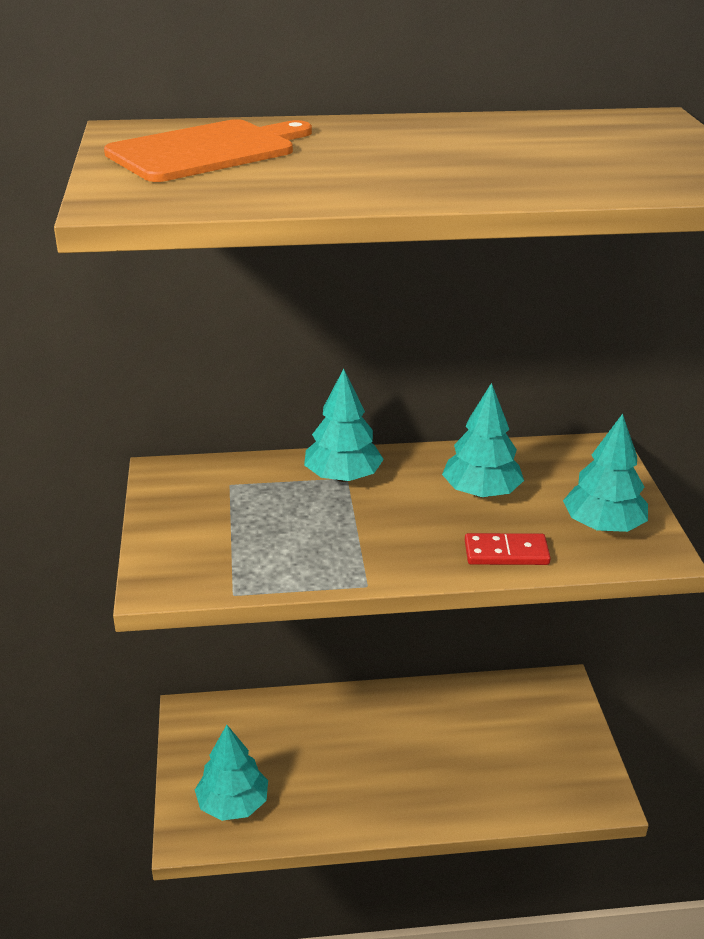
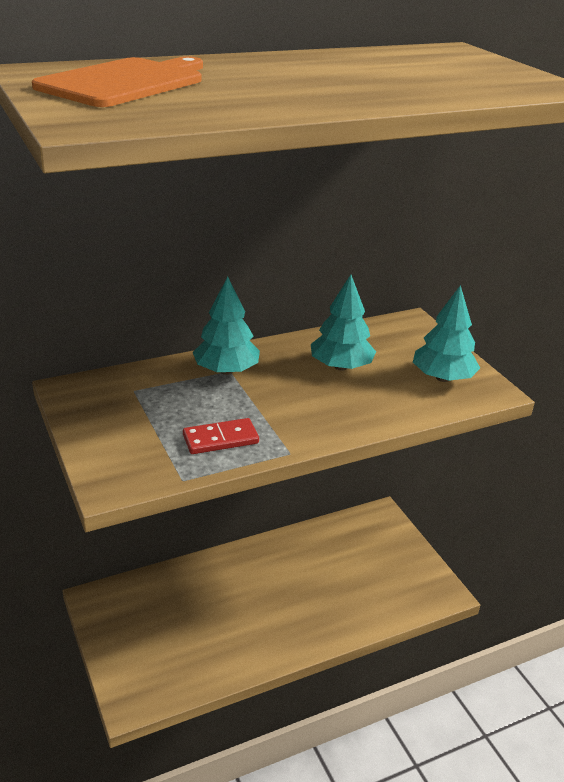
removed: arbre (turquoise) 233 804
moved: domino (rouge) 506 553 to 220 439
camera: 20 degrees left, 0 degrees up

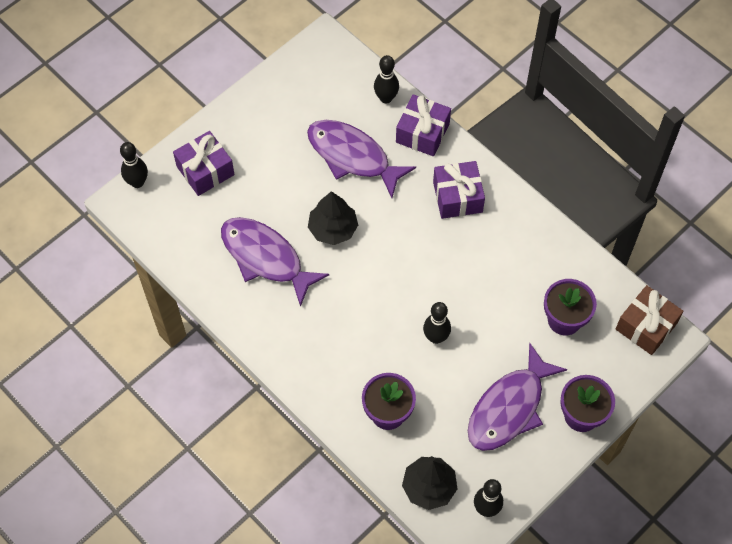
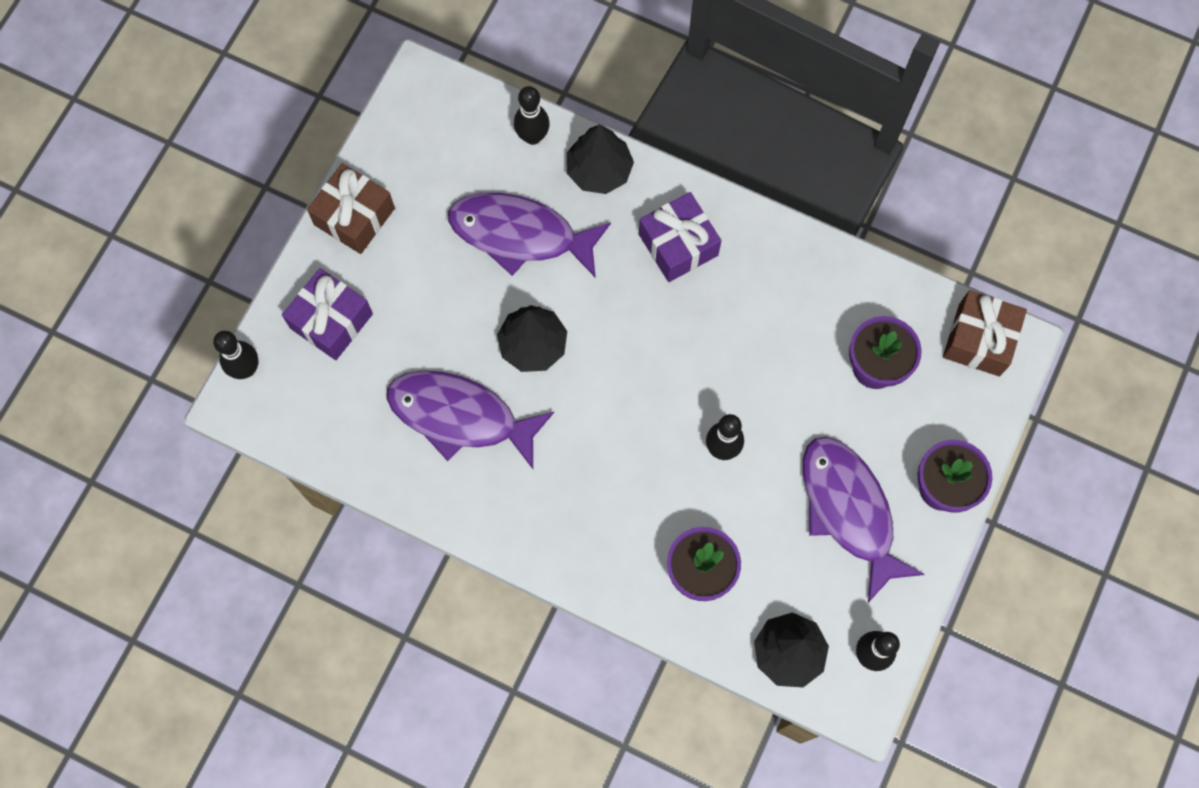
added: cadeau (marron) 354 216
replaced: cadeau (violet) 422 133 to arbre (noir) 599 170
turned: poisson (violet) 509 408 = 849 510 135 degrees clockwise
camera: 20 degrees left, 10 degrees up

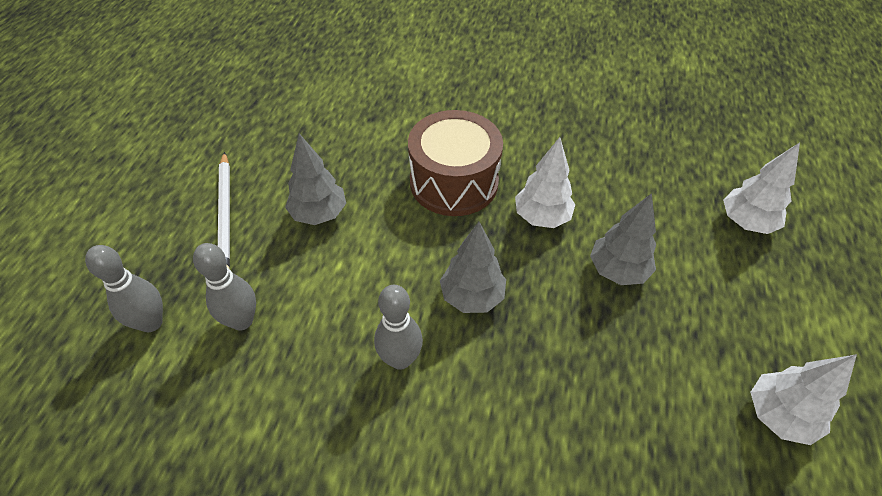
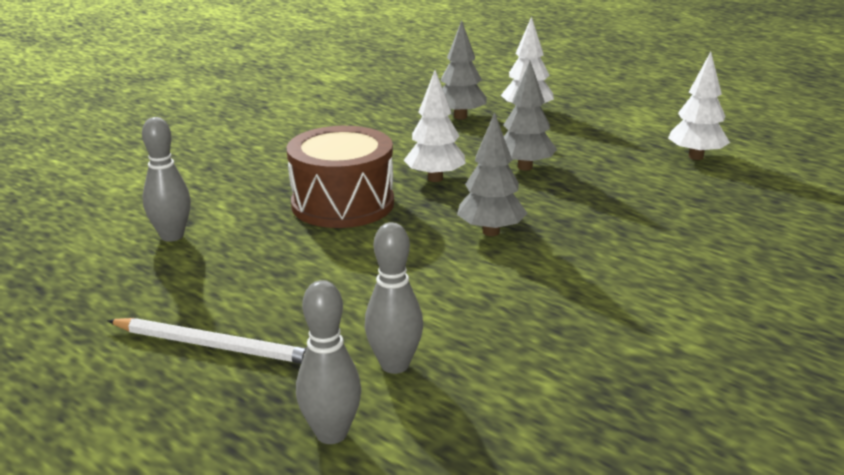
moved: arbre (gris) 319 214 to 460 117; quille (gris) 400 359 to 172 236
camera: 60 degrees left, 25 degrees down

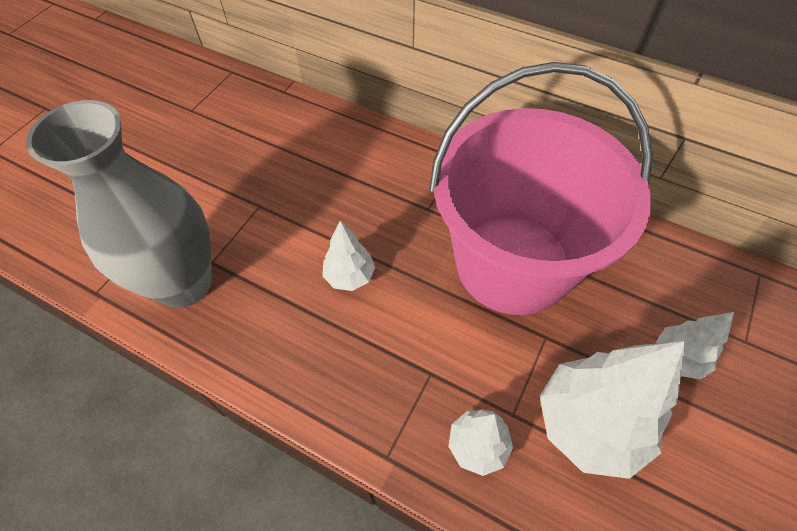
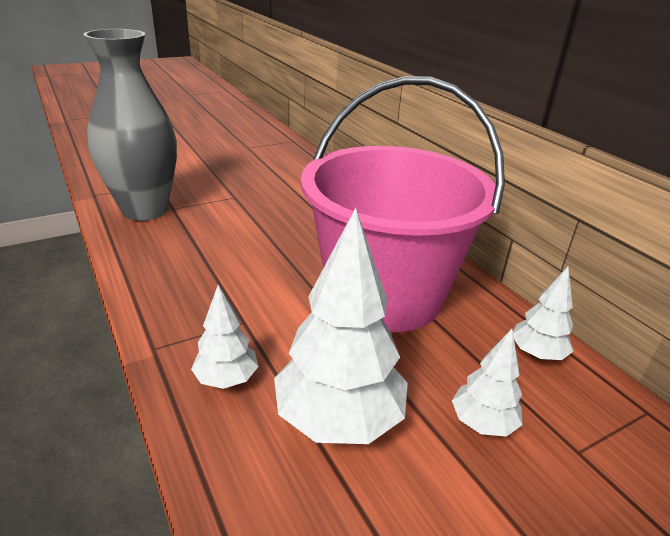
moved: arbre (blanc) 350 276 to 536 354
camera: 30 degrees right, 25 degrees down

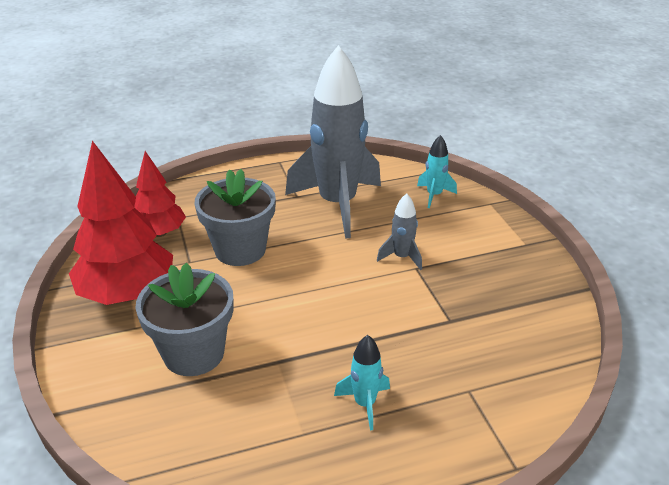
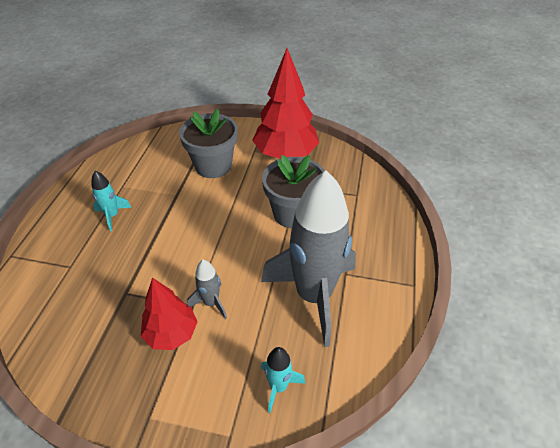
moved: arbre (rouge) 160 233 to 171 333
camera: 120 degrees right, 10 degrees up

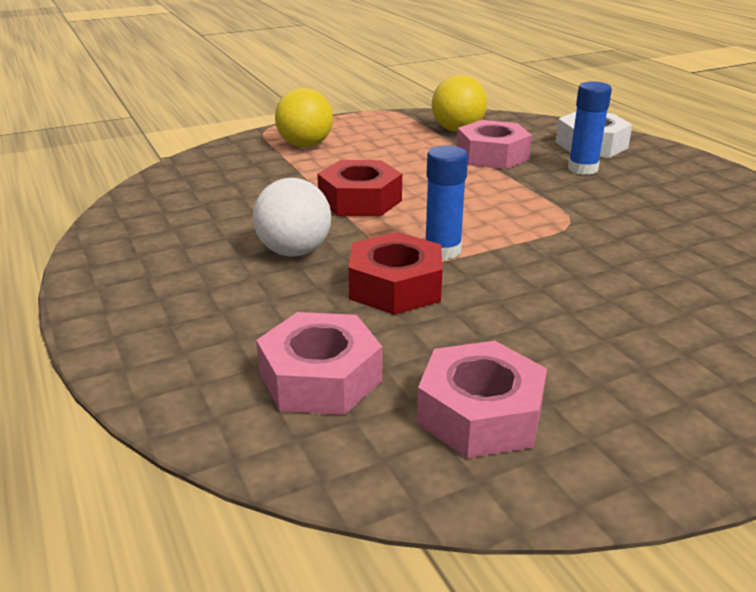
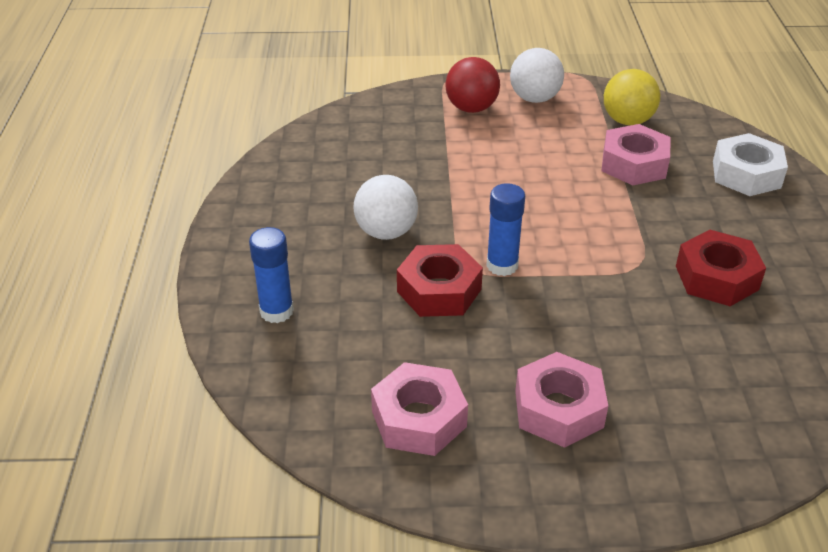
added: balle (blanc) 534 98
moved: écrou (rose) 320 378 to 558 409; écrou (rouge) 360 200 to 716 277; bâton de colle (bleu) 582 169 to 276 311
recoloured: balle (jaune) 305 145 to balle (rouge) 471 108
camera: 25 degrees right, 10 degrees up

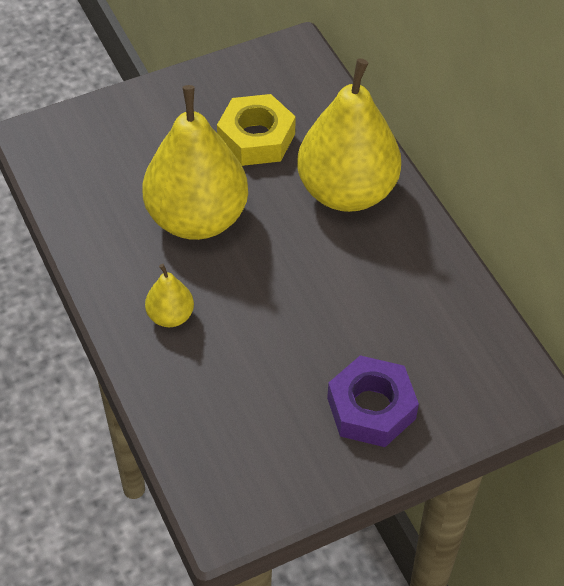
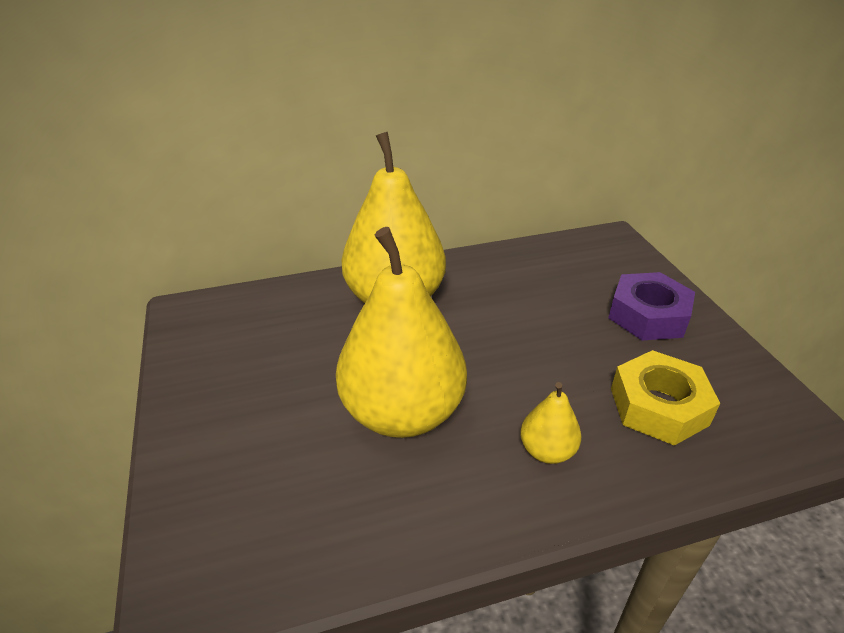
moved: écrou (jaune) 256 138 to 658 406
camera: 80 degrees left, 15 degrees down

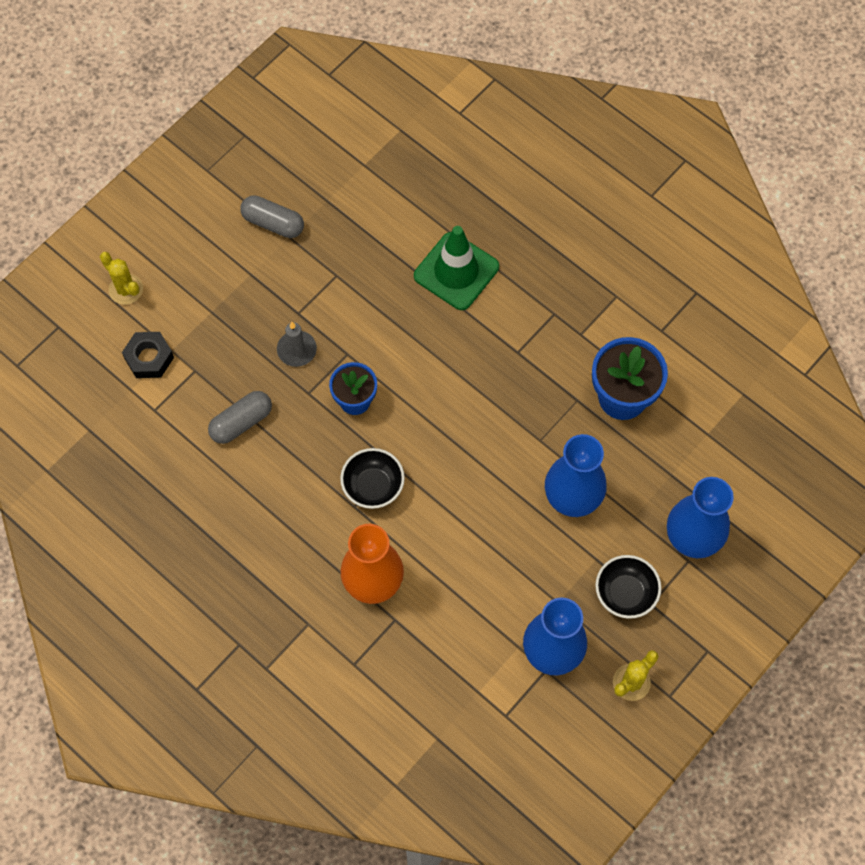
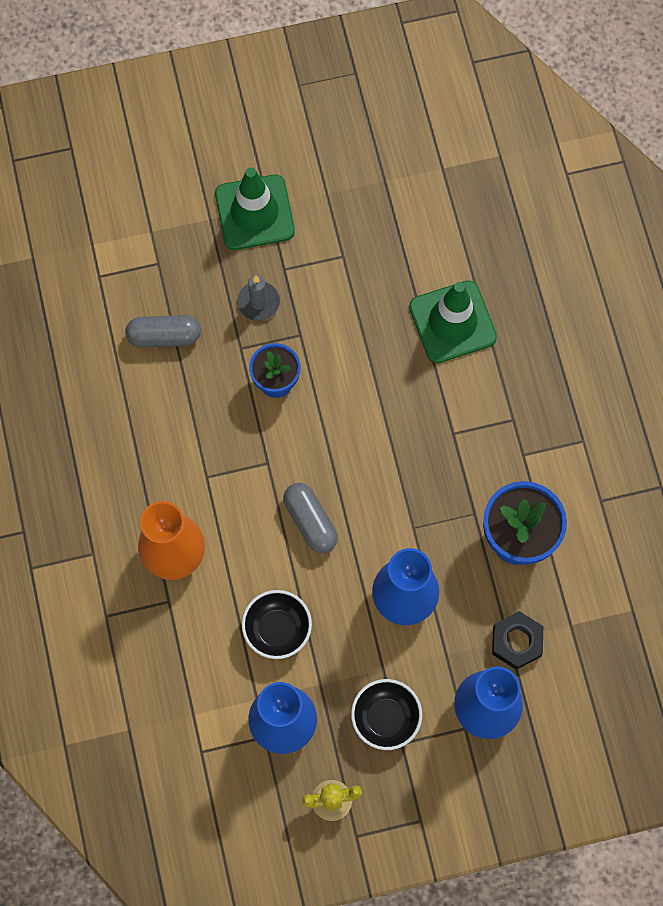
removed: cactus (jaune) 126 289
added: cône de chantier (vert) 254 212
moved: écrou (noir) 149 358 to 516 642; gélule (gris) 273 223 to 310 521; bol (noir) 373 486 to 277 629
camera: 35 degrees right, 5 degrees up

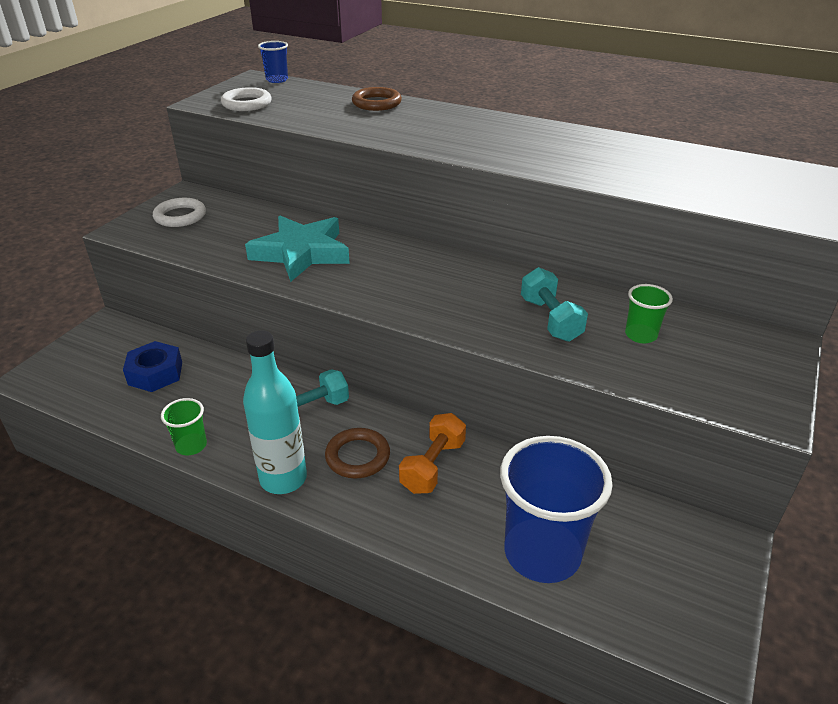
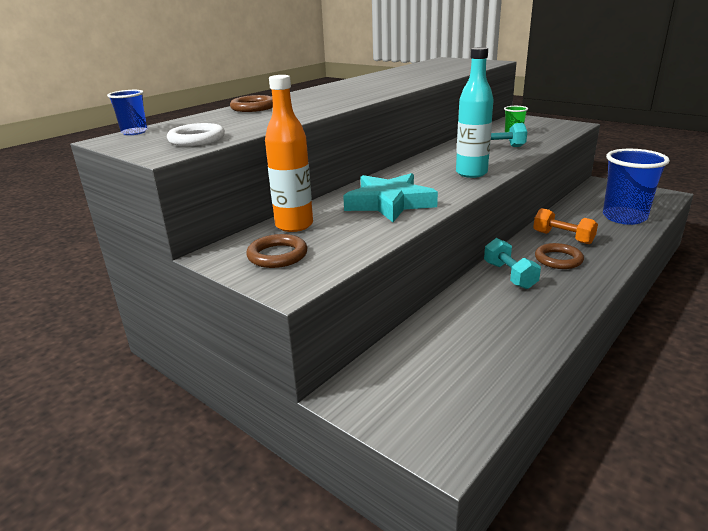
removed: écrou (bleu) 155 373; gobelet (vert) 191 446
added: bouteille (orange) 294 225
moved: bouteille (turquoise) 283 479 to 471 173
recoloured: anneau (blanc) 180 216 to anneau (marron) 277 255
camera: 75 degrees left, 10 degrees down

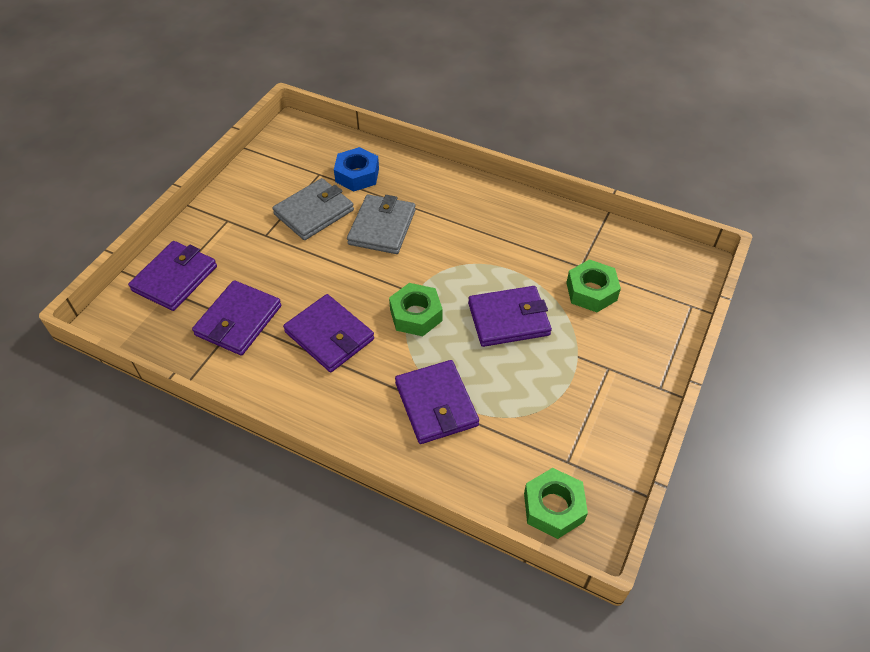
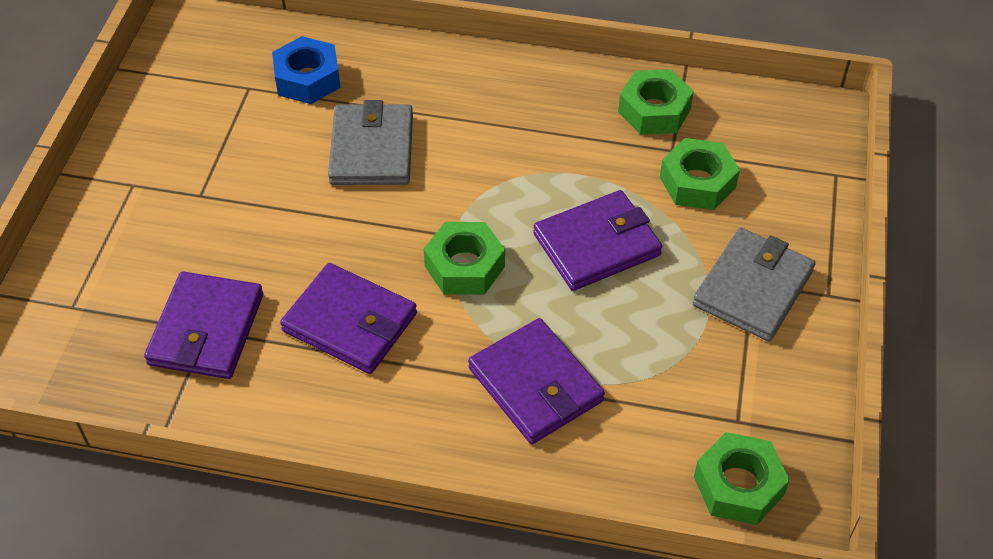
removed: portefeuille (violet) 175 278
added: écrou (vert) 654 110
moved: portefeuille (gris) 314 212 to 753 288
camera: 15 degrees left, 0 degrees up

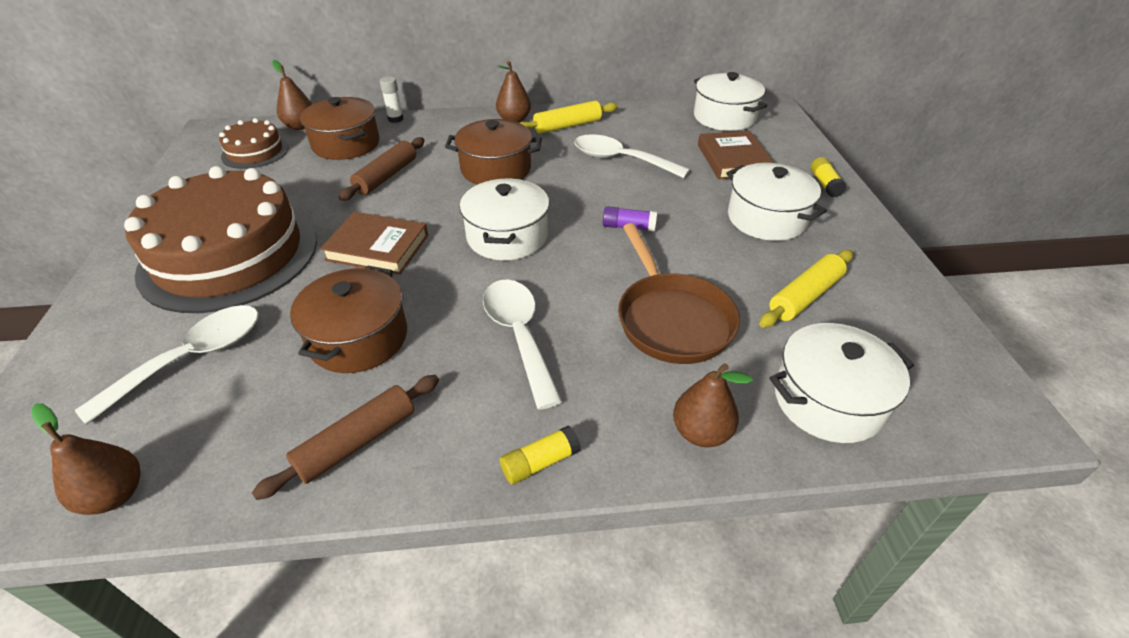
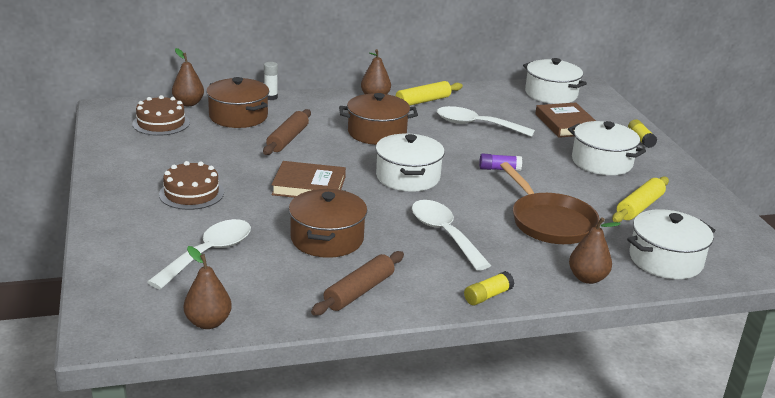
resized: gâteau (marron) 229 255 = 191 193 x0.47
camera: 10 degrees left, 15 degrees down

